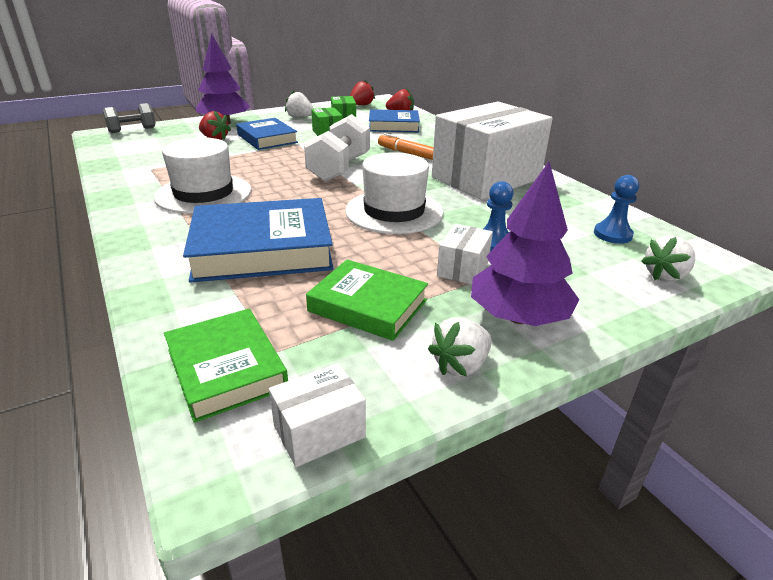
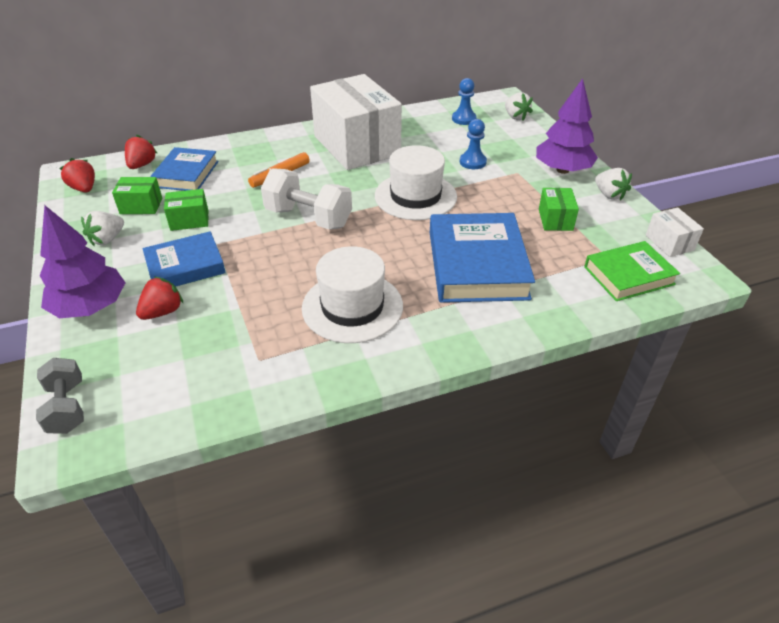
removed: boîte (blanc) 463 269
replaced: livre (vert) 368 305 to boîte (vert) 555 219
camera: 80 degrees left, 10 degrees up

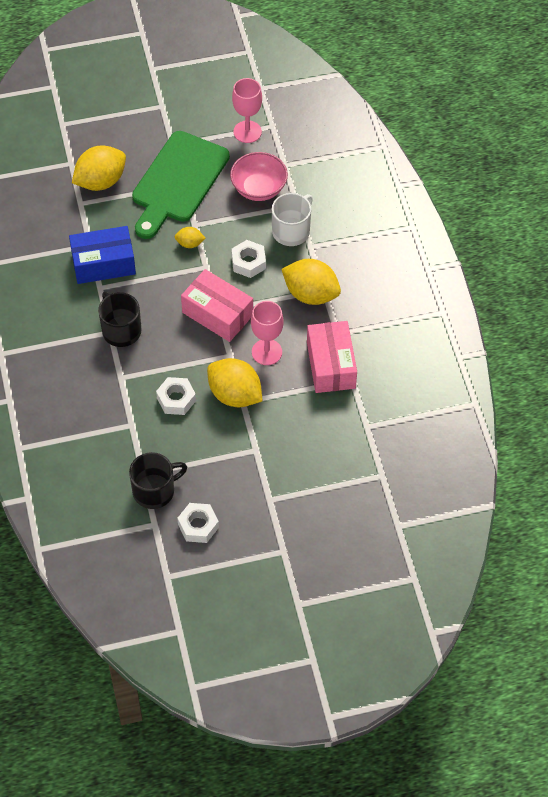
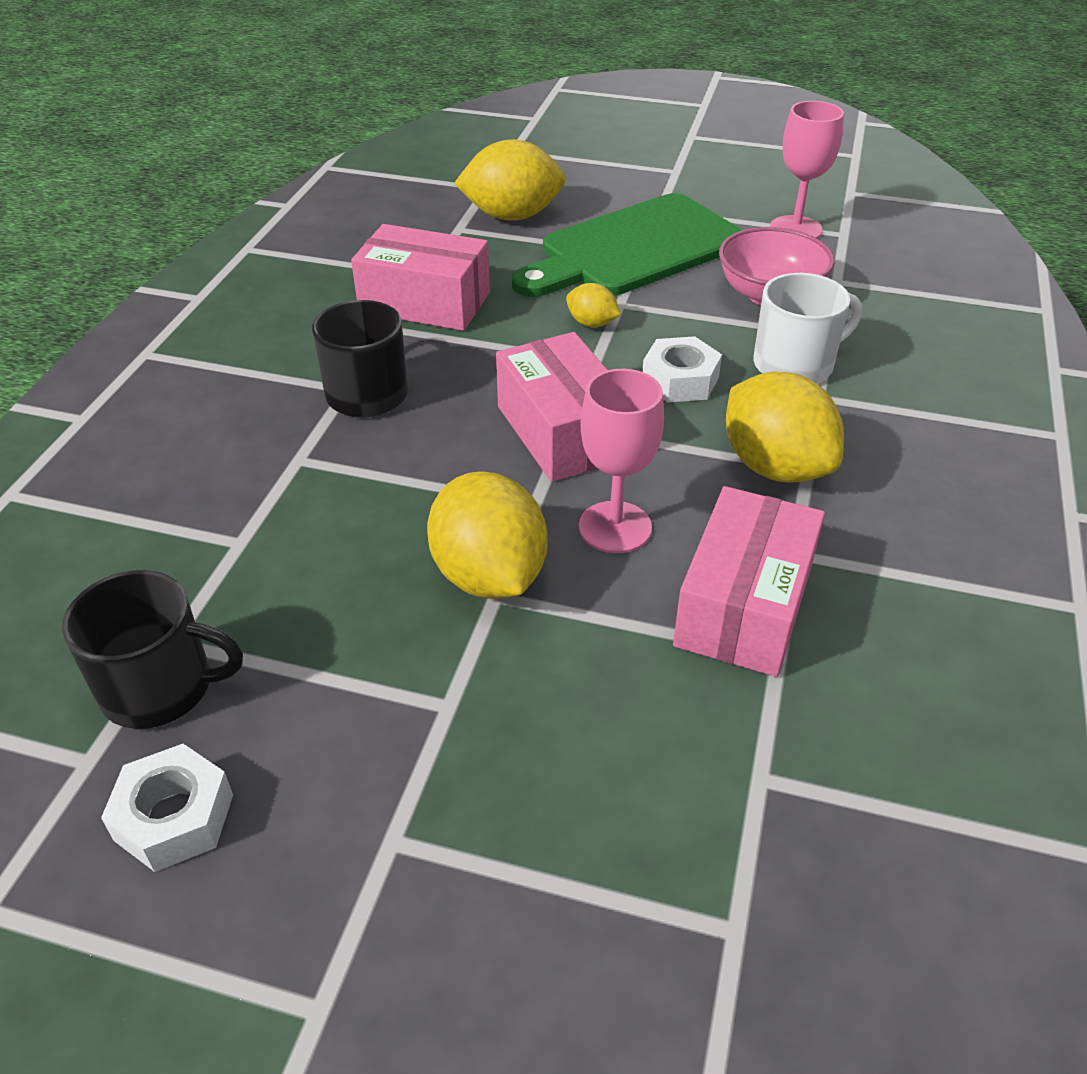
removed: écrou (blanc) 176 399
recoloured: boîte (bleu) 103 264 to boîte (rose) 425 302
camera: 30 degrees right, 15 degrees down

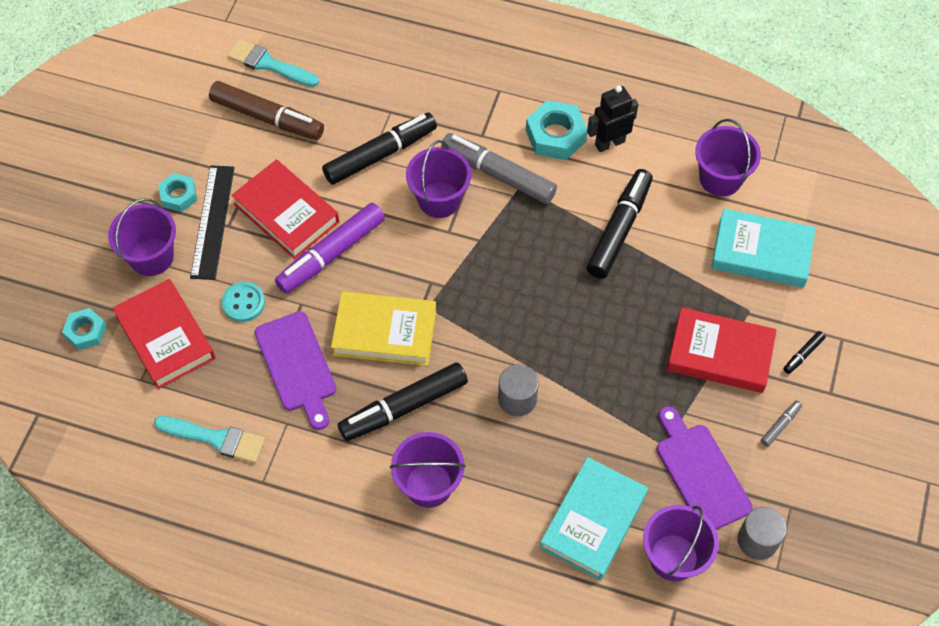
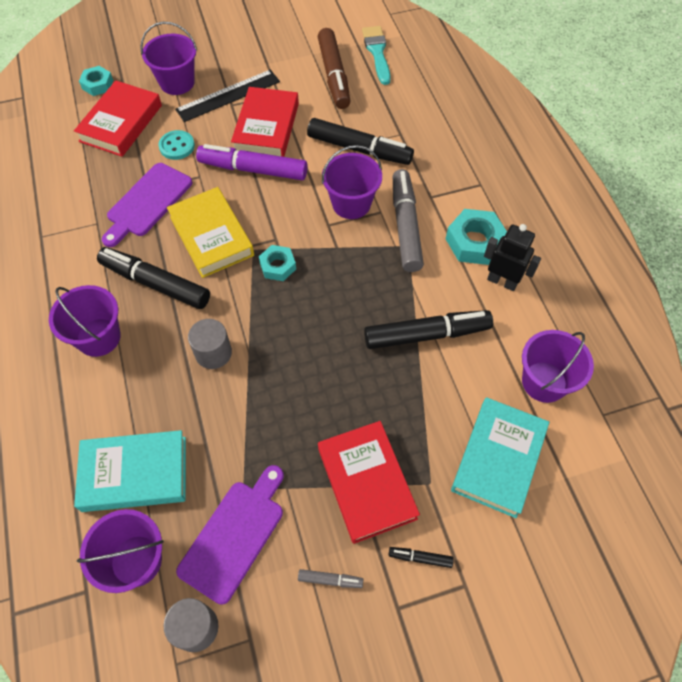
removed: pinceau (turquoise) 215 438
moved: écrou (turquoise) 179 195 to 278 266
turned: livre (turquoise) 761 252 = 498 459 45 degrees clockwise
camera: 55 degrees right, 0 degrees up

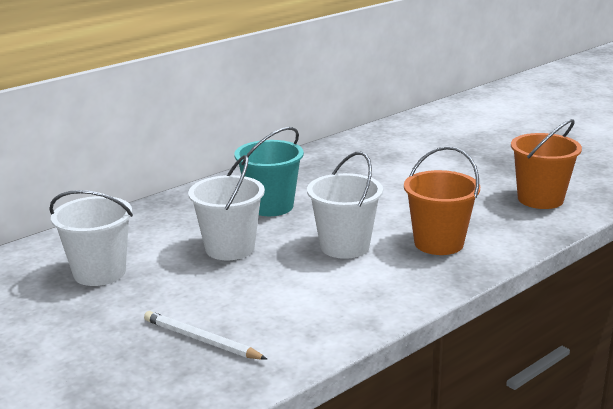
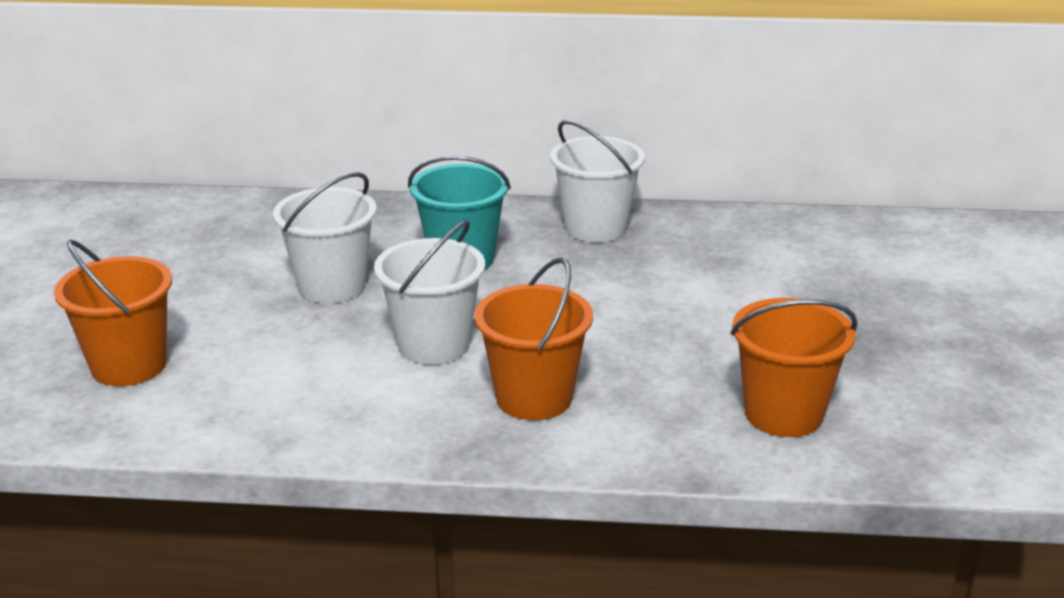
moved: seau (blanc) 99 273 to 595 228
replaced: crayon (blanc) 202 340 to seau (orange) 129 365
camera: 45 degrees right, 5 degrees up

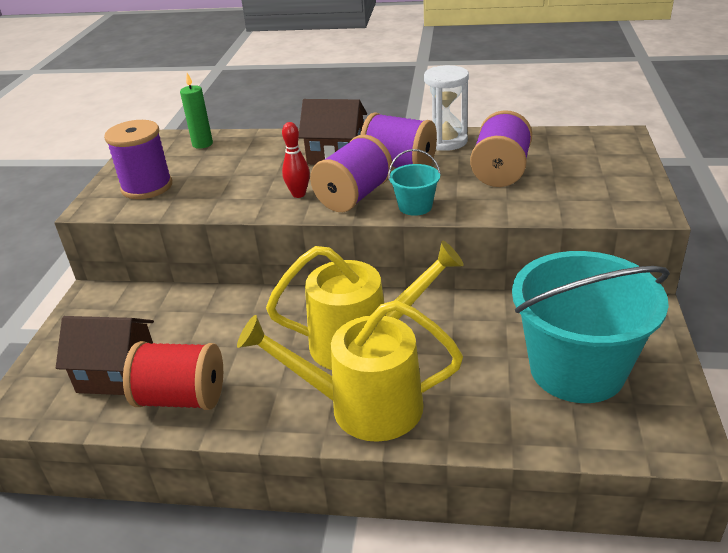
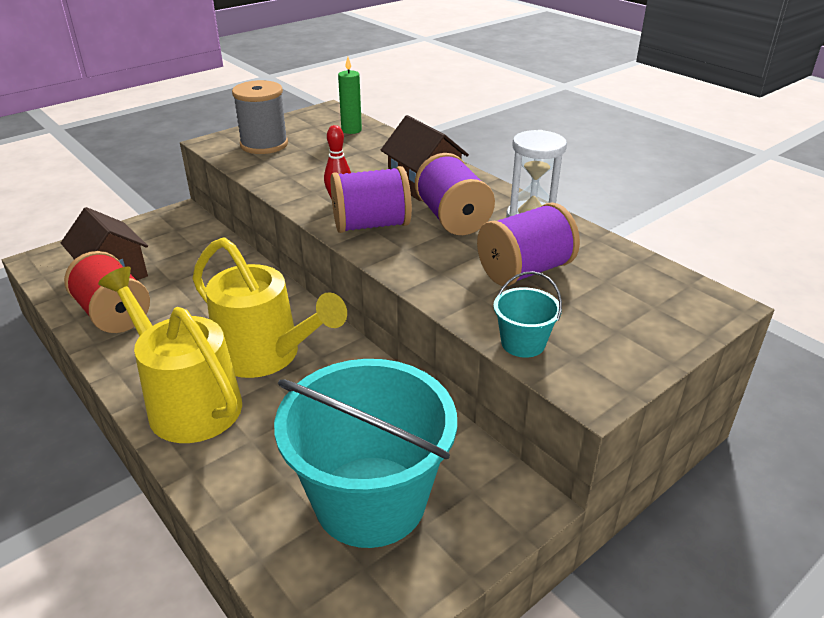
moved: seau (turquoise) 415 206 to 523 343
recoloured: bobine (violet) 147 187 to bobine (gris) 264 144
camera: 40 degrees right, 0 degrees up

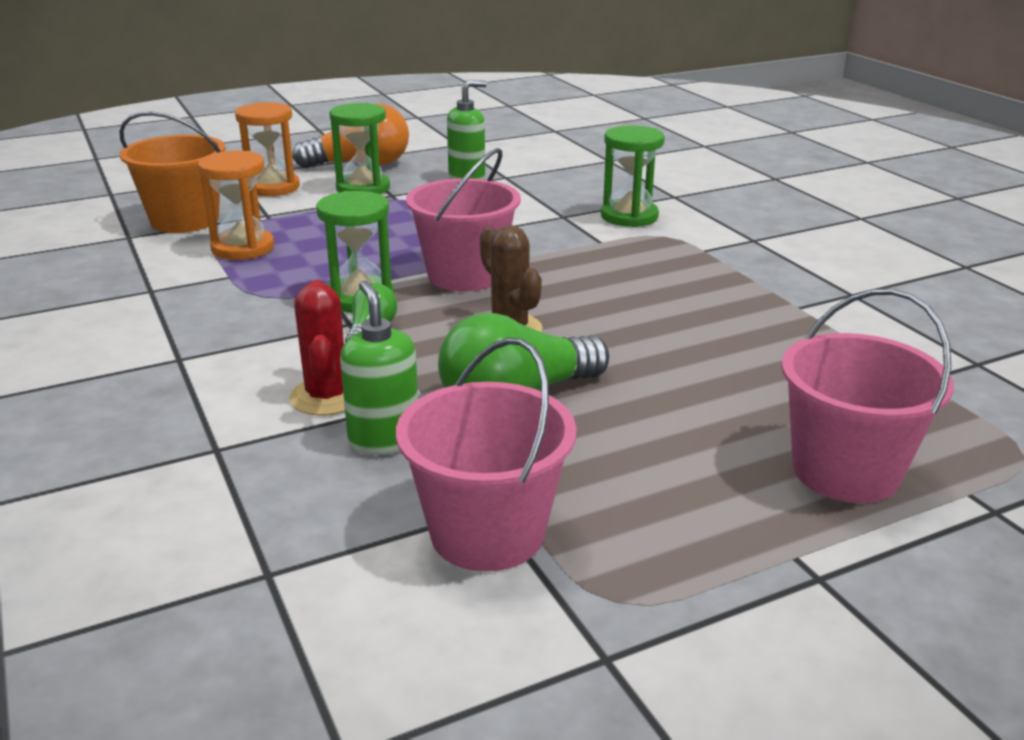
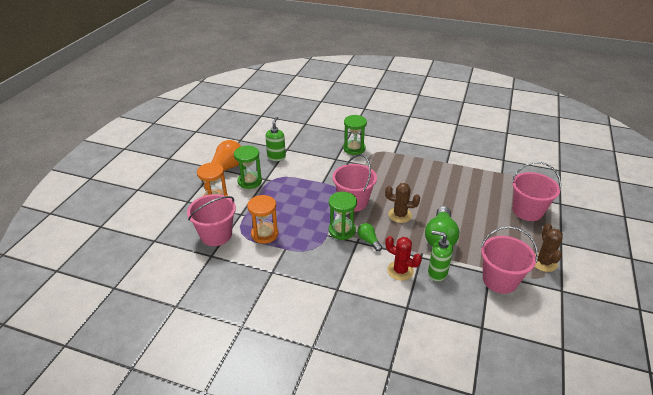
added: cactus (marron) 543 262
recoloured: seau (orange) 185 220 to seau (rose) 216 235
camera: 45 degrees left, 10 degrees up

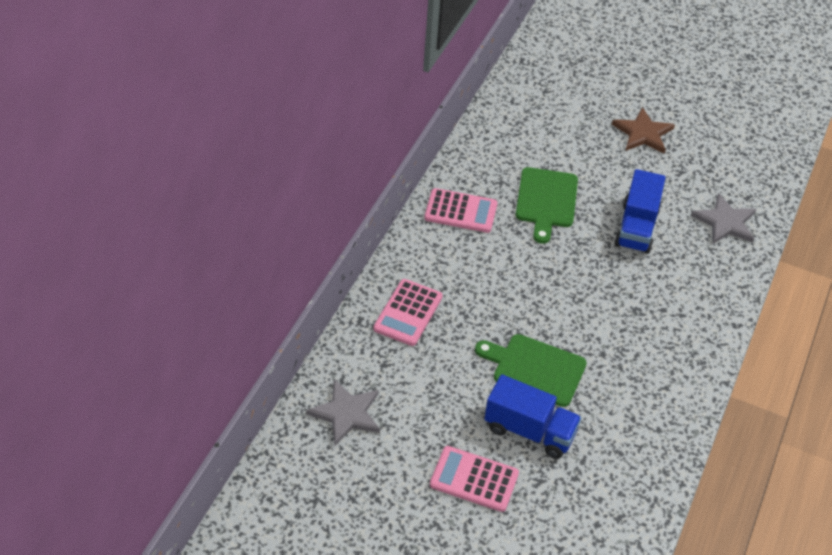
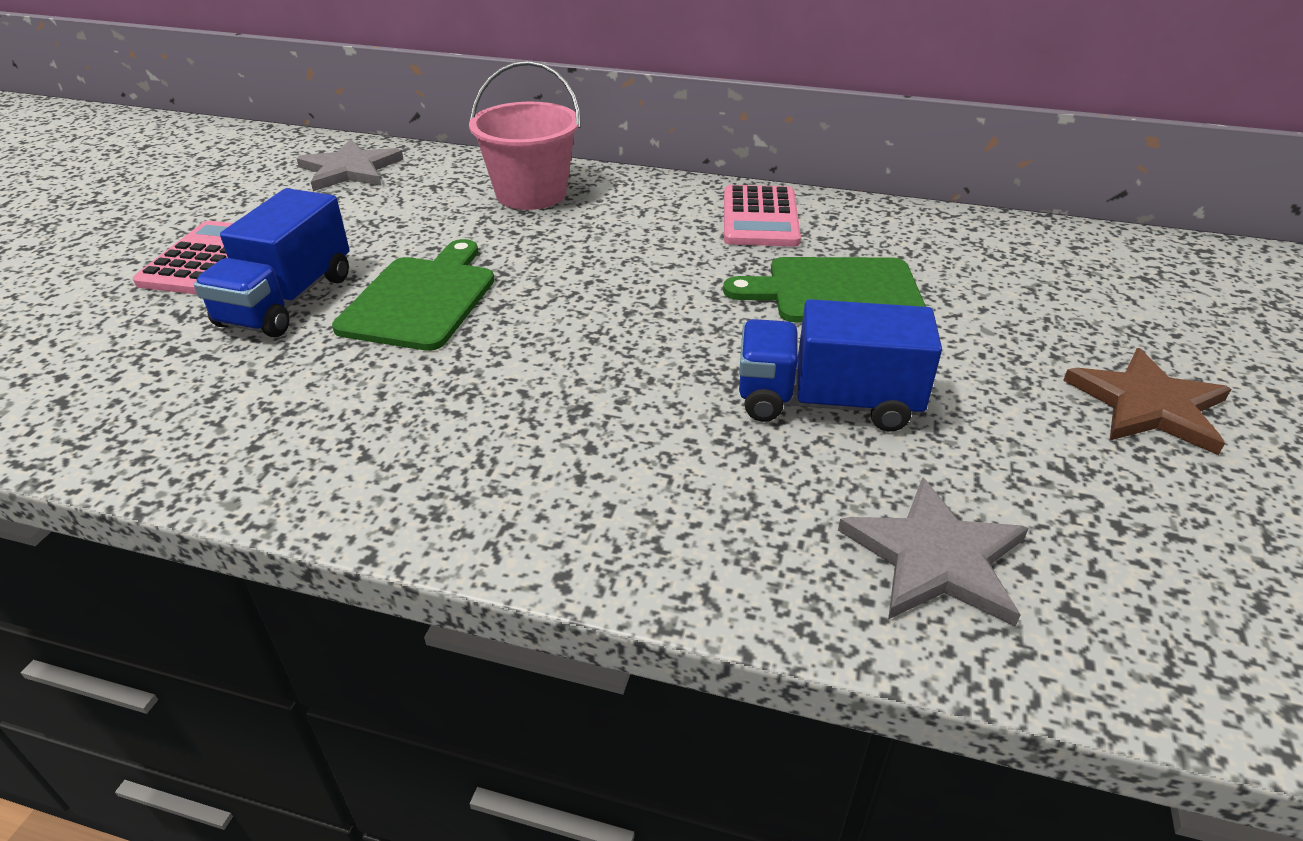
replaced: calculatrice (rose) 408 313 to seau (rose) 531 194
camera: 85 degrees right, 10 degrees down

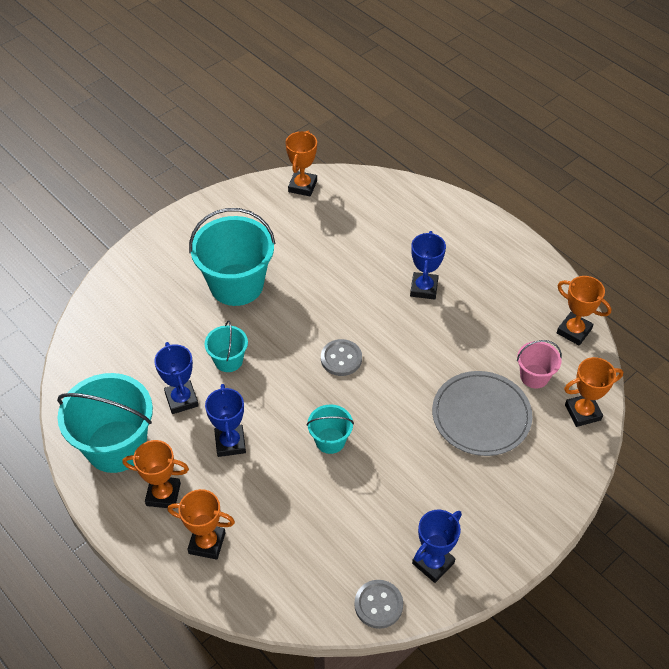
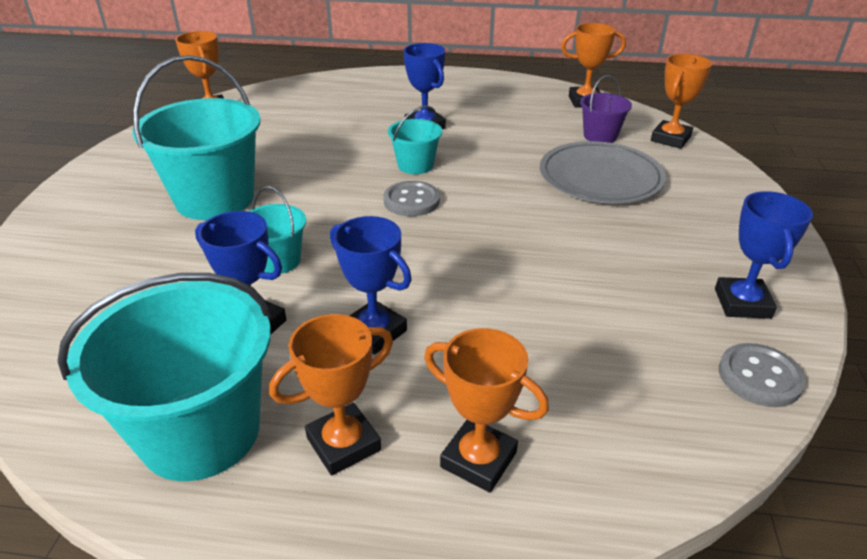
moved: seau (turquoise) 330 440 to 415 165
recoloured: seau (rose) 534 376 to seau (violet) 600 136
turned: trophée (orange) 207 543 = 478 460 60 degrees clockwise
camera: 40 degrees left, 15 degrees down

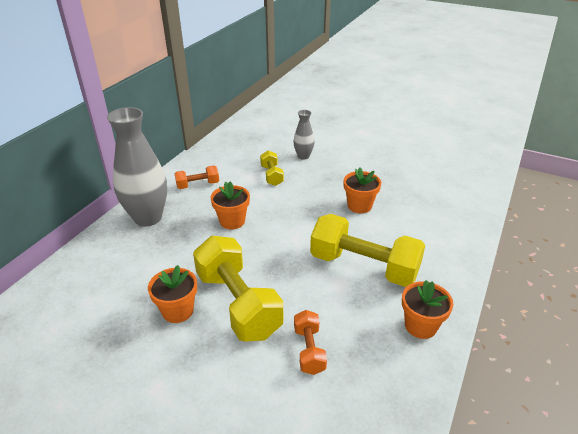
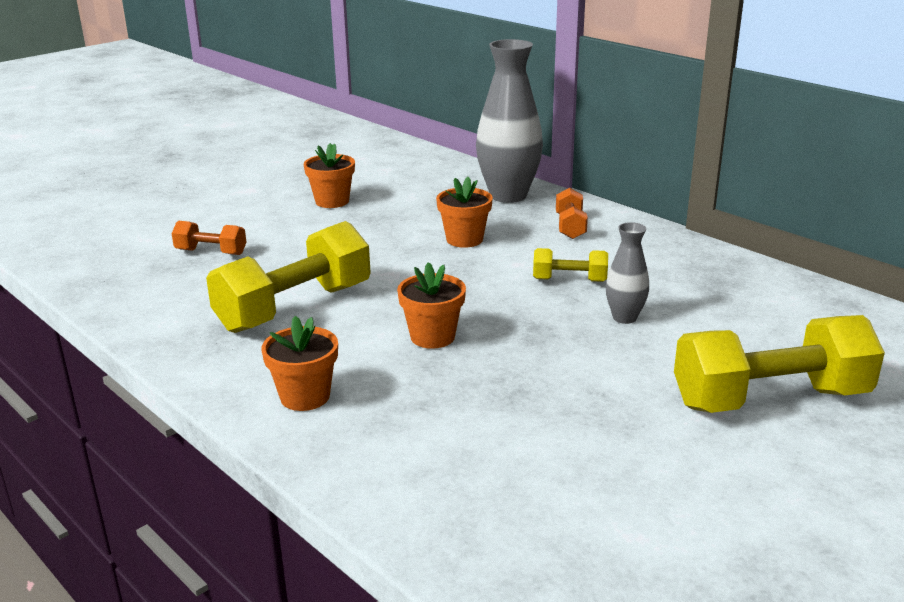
moved: haltère (jaune) 238 303 to 770 399; pot de fleurs (orange) 420 326 to 305 396
camera: 110 degrees right, 10 degrees down

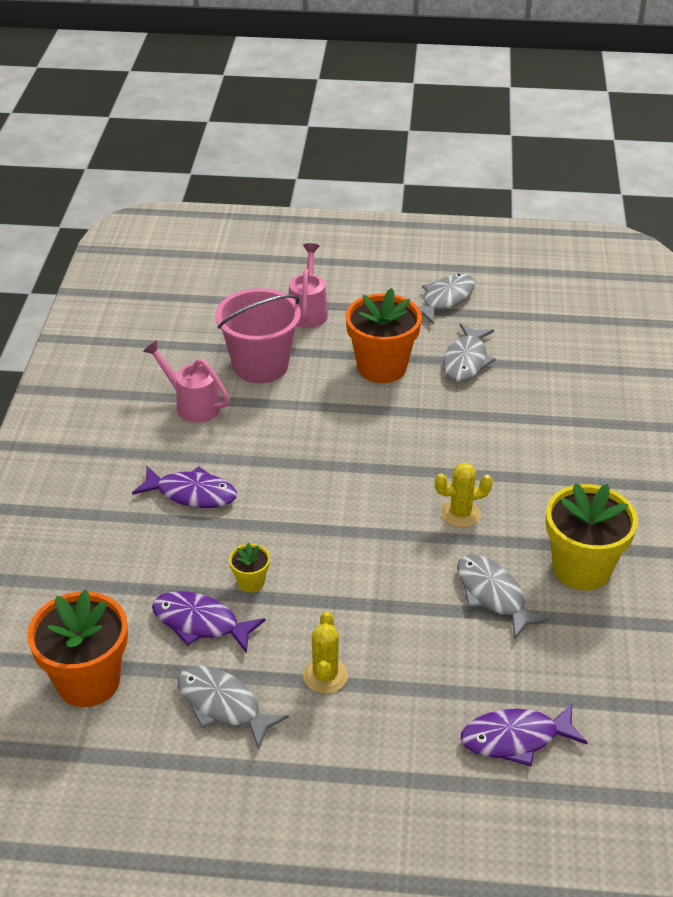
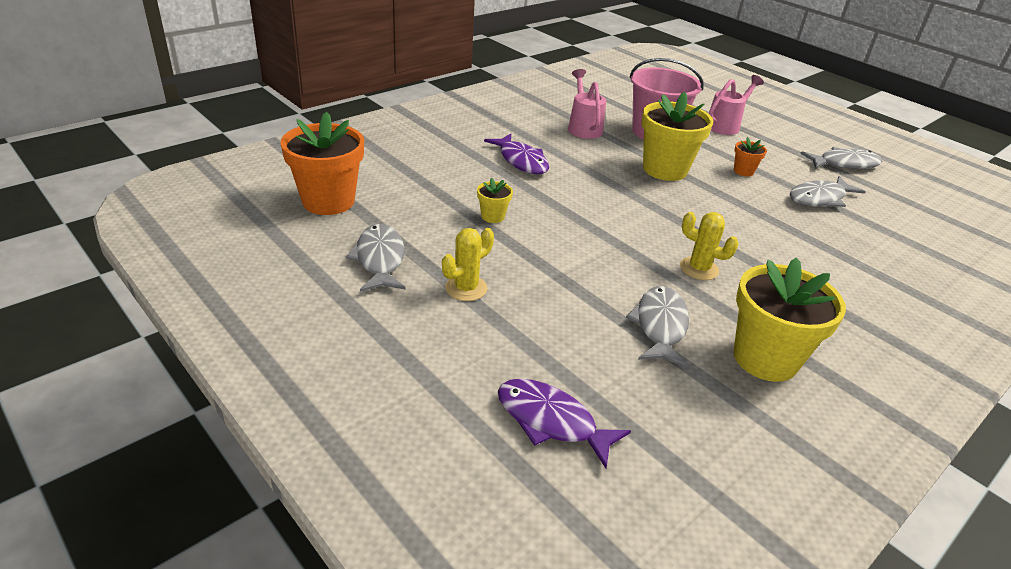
removed: poisson (violet) 200 623
added: pot de fleurs (jaune) 665 169
resized: pot de fleurs (orange) 382 367 = 743 171 x0.46
camera: 40 degrees right, 5 degrees down

